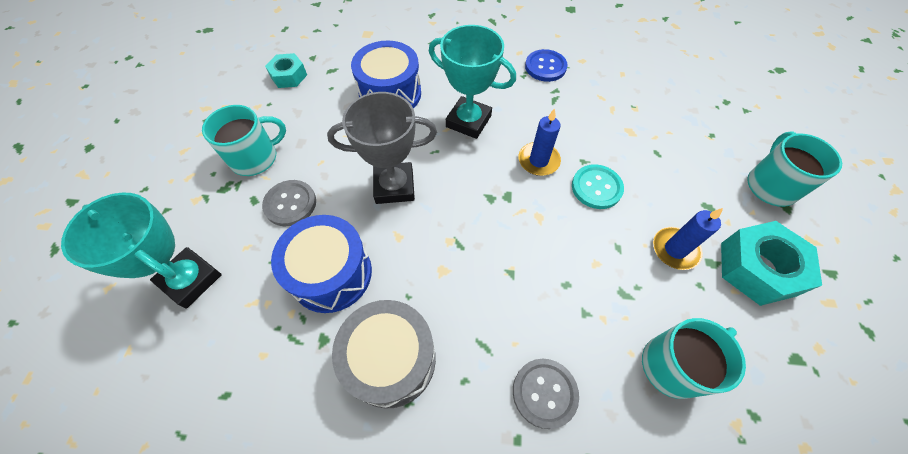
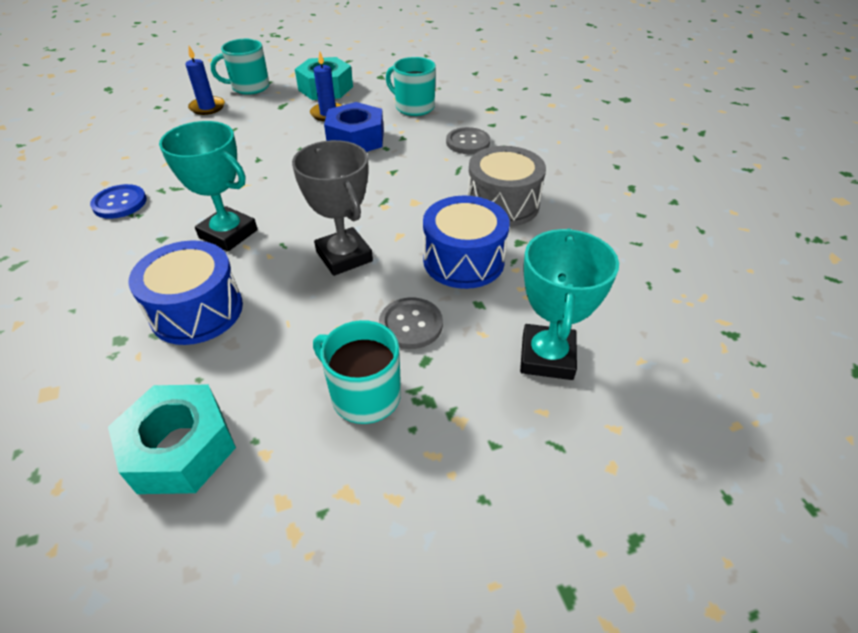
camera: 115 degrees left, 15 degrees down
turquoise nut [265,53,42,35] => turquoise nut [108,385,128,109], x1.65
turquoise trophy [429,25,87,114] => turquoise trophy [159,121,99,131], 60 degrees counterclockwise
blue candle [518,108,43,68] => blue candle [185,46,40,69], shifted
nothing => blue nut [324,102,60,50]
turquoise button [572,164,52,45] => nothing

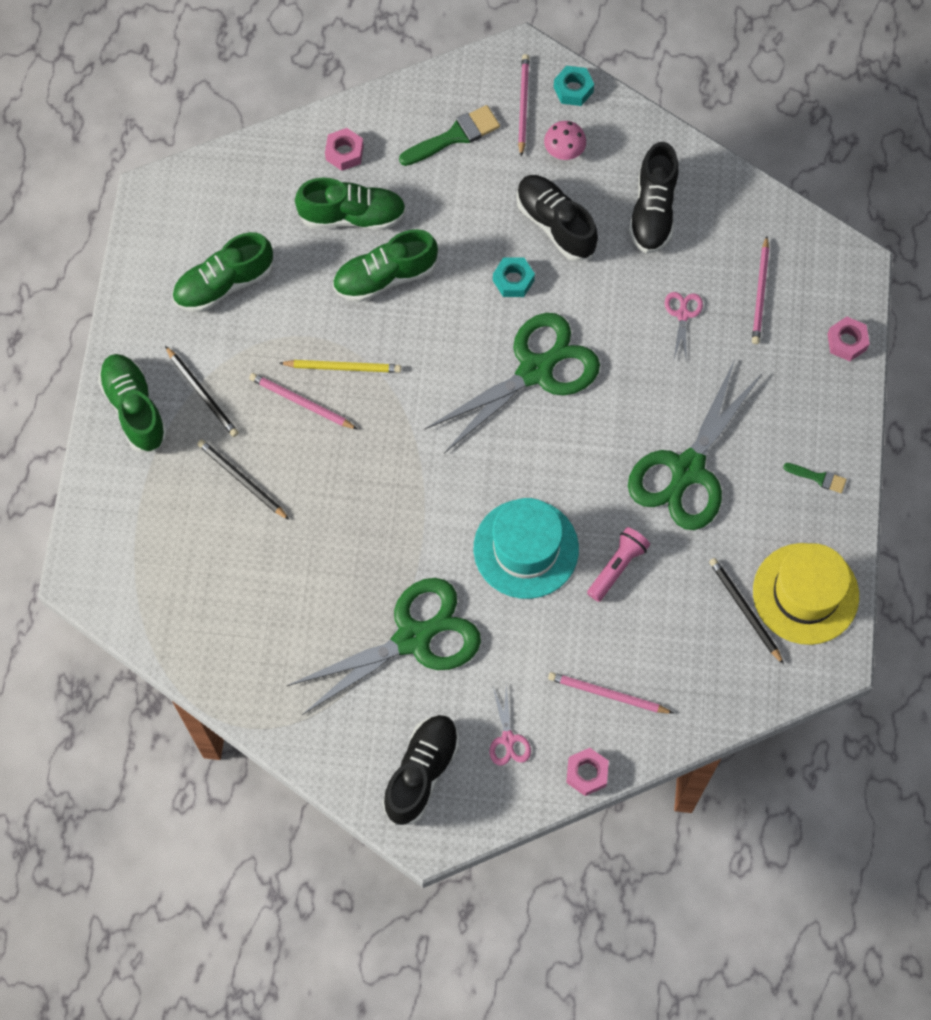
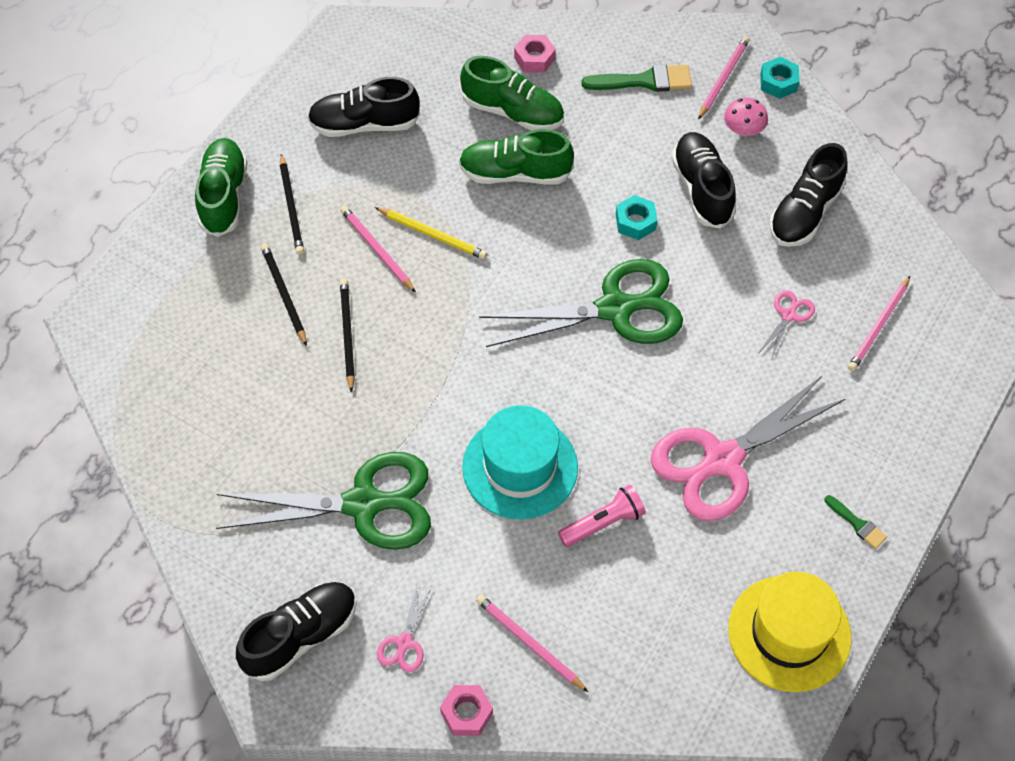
camera: 25 degrees right, 10 degrees down
green shoe [172,232,101,80] => black shoe [307,77,113,60]
black pencil [709,558,75,106] => black pencil [340,279,15,114], shifted
green scissors [628,360,135,170] => pink scissors [650,376,195,145]
pink nut [827,317,43,44] => nothing

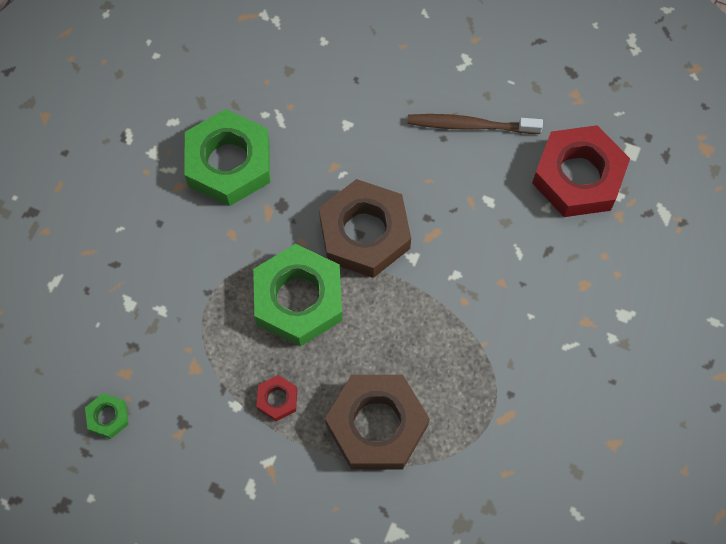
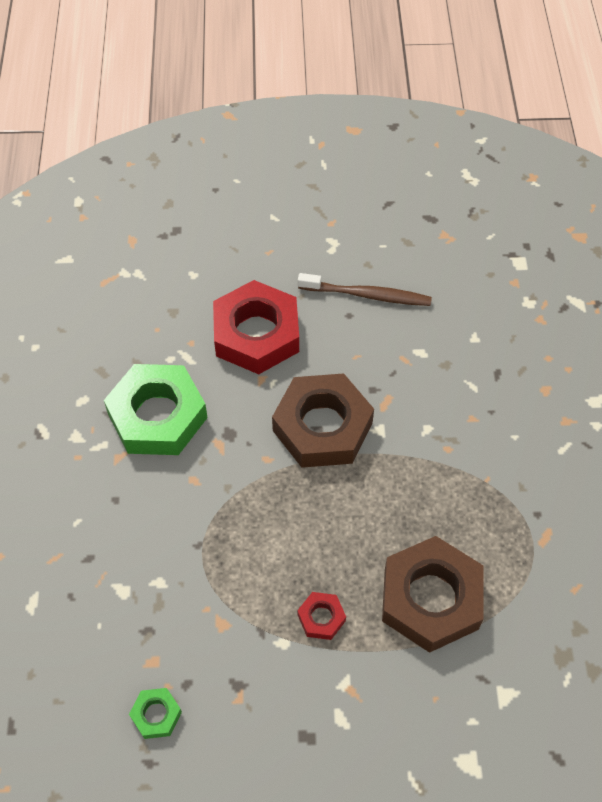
camera: 25 degrees left, 10 degrees down
red nut [532,125,98,92] => red nut [213,280,86,94], shifted
brown toothbrush [407,114,136,20] => brown toothbrush [298,273,134,33], 150 degrees counterclockwise
green nut [253,244,89,103] => nothing

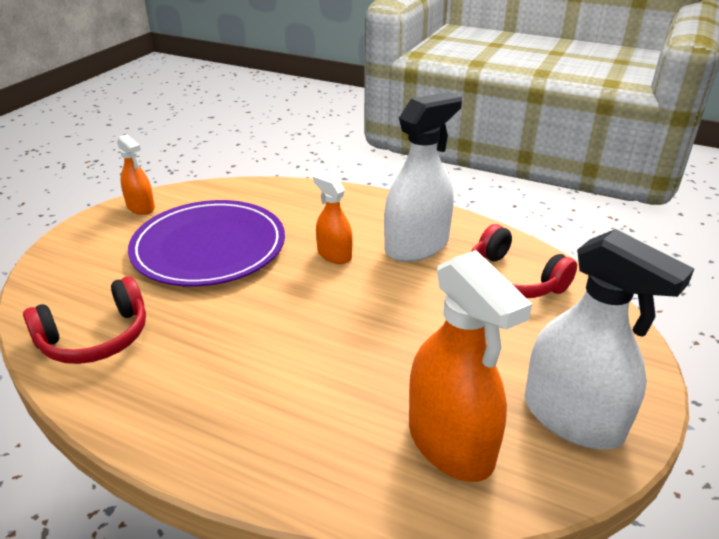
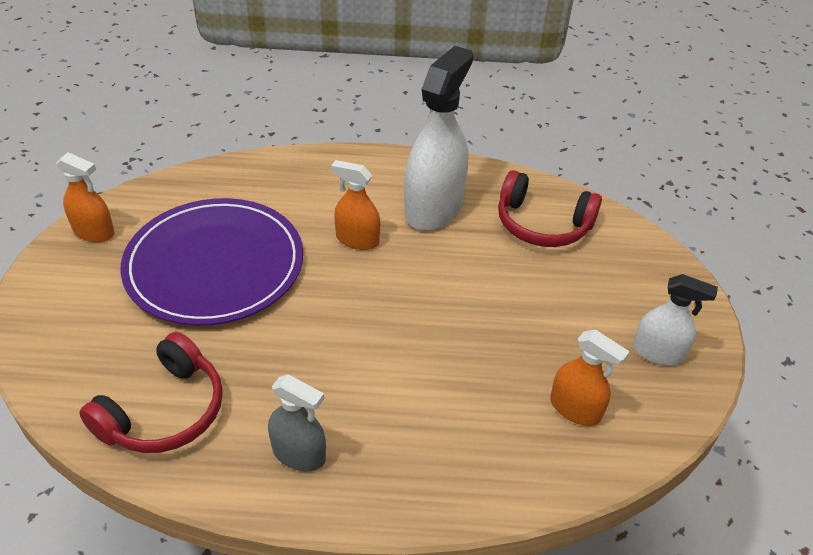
camera: 25 degrees left, 10 degrees up
nothing => grey spray bottle [268,374,58,98]
orange spray bottle [409,250,123,232] => orange spray bottle [550,330,80,96], x0.54
white spray bottle [525,229,169,221] => white spray bottle [633,274,85,91], x0.54

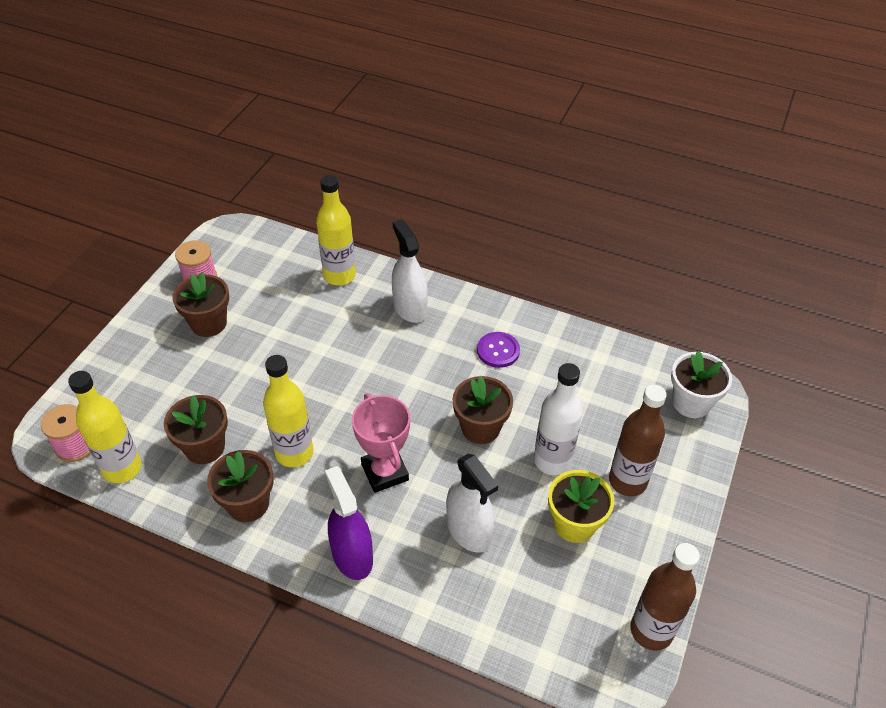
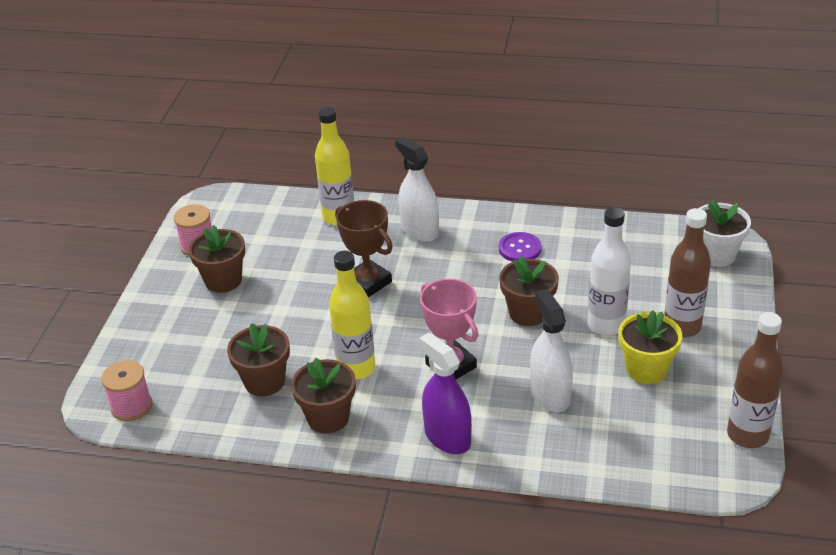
camera: 10 degrees left, 10 degrees down
nothing => brown trophy [335,200,58,97]
white spray bottle [446,454,52,99] => white spray bottle [530,289,43,124], 150 degrees counterclockwise
yellow bottle [68,371,74,112] => nothing

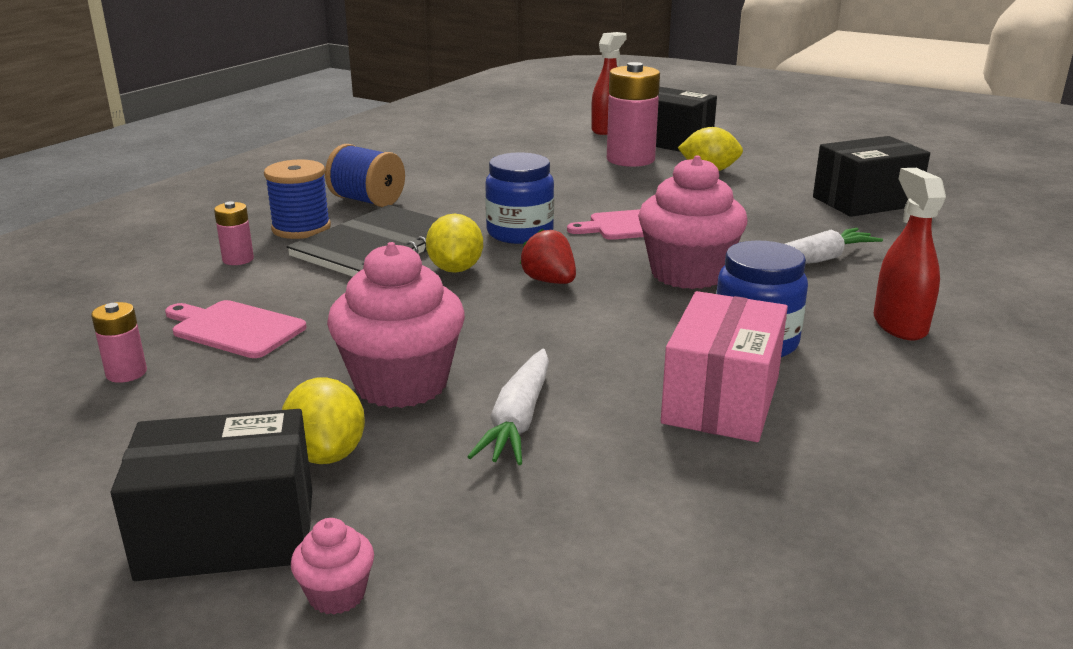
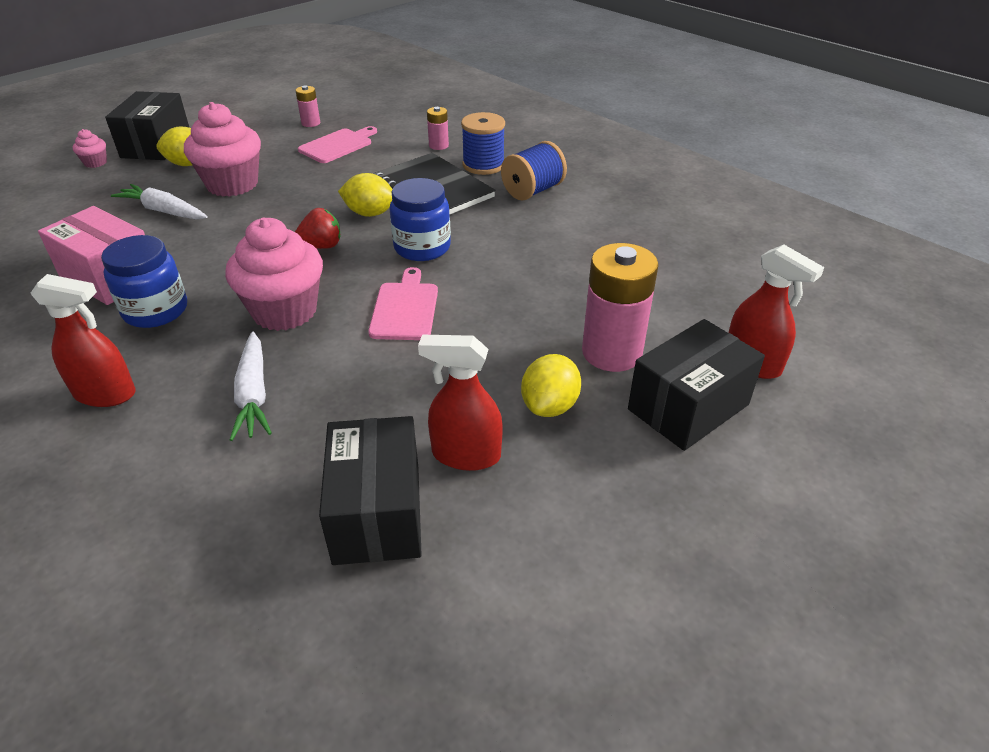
camera: 105 degrees right, 15 degrees up
nothing => red spray bottle [418,335,85,136]

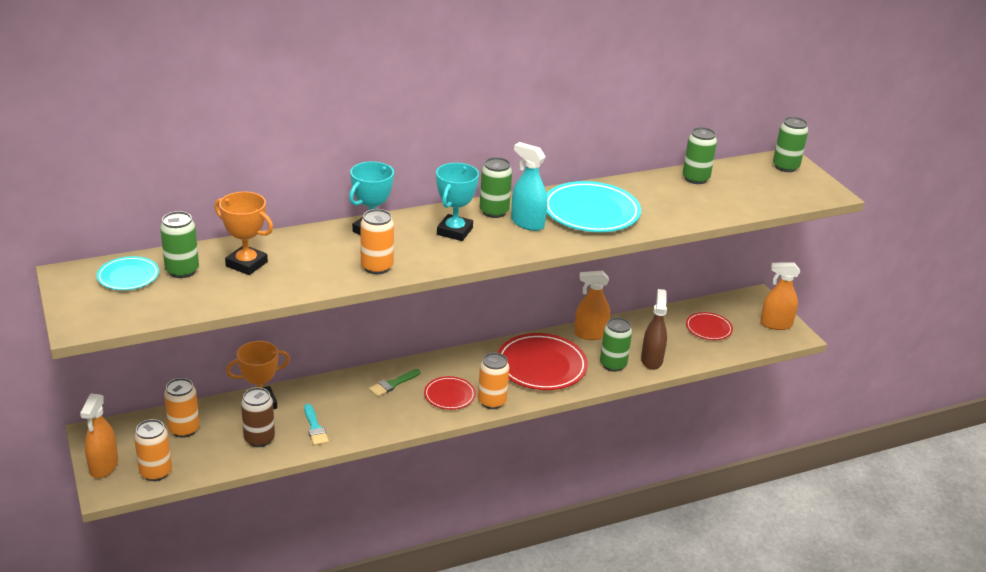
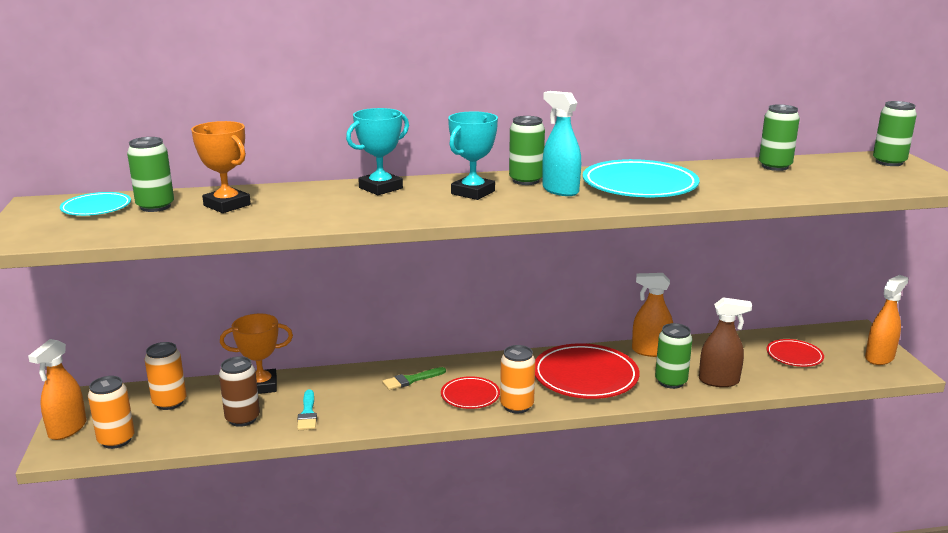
camera: 15 degrees right, 10 degrees down
brown spray bottle [641,289,26,81] => brown spray bottle [699,297,53,90], 75 degrees clockwise
orange spray bottle [760,262,40,68] => orange spray bottle [865,275,43,90], 120 degrees clockwise
orange can [360,209,34,65] => nothing

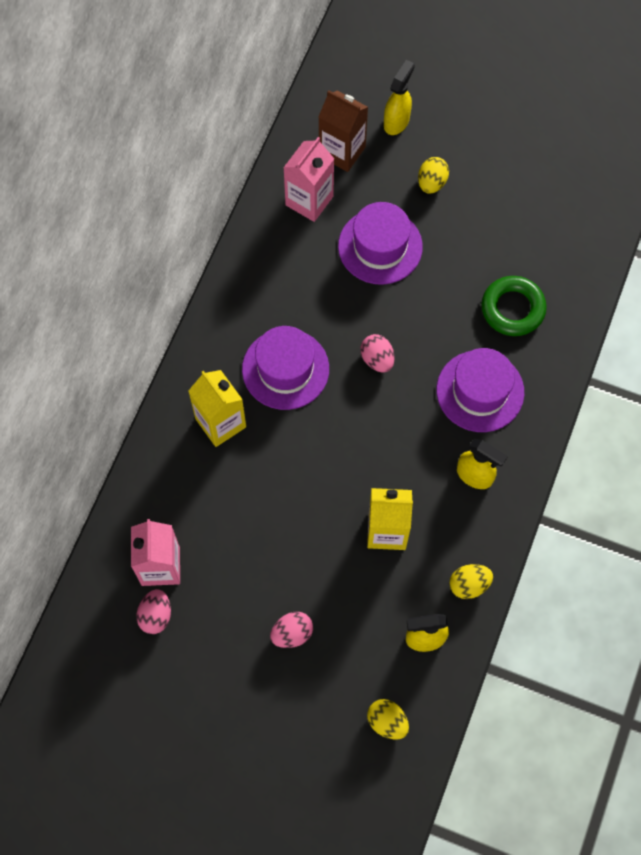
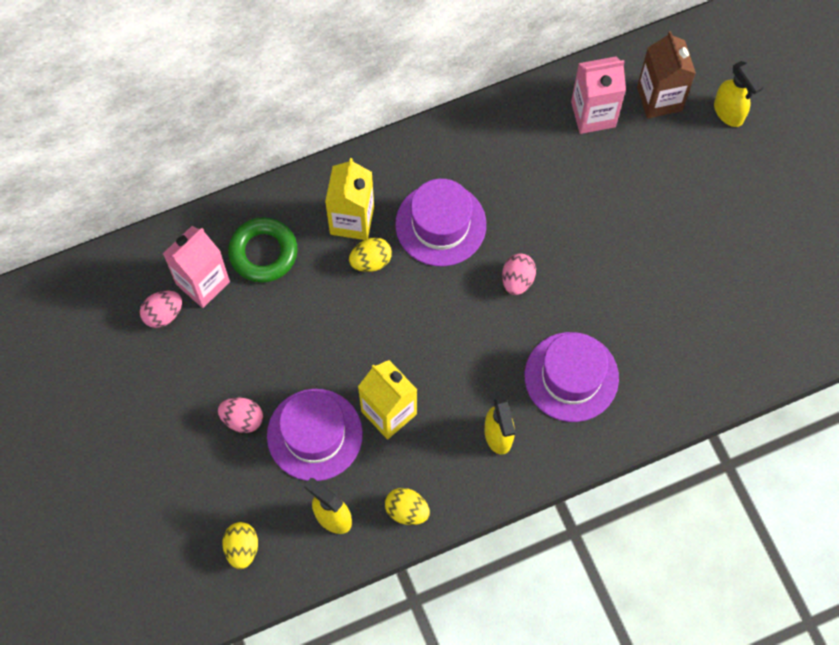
camera: 45 degrees right, 0 degrees up
green ring [481,276,66,60] => green ring [228,217,69,66], shifted
purple hat [338,202,85,83] => purple hat [267,389,96,92], shifted
yellow egg [418,157,31,37] => yellow egg [349,237,43,35], shifted
yellow spray bottle [384,60,31,75] => yellow spray bottle [714,61,50,66], 75 degrees clockwise

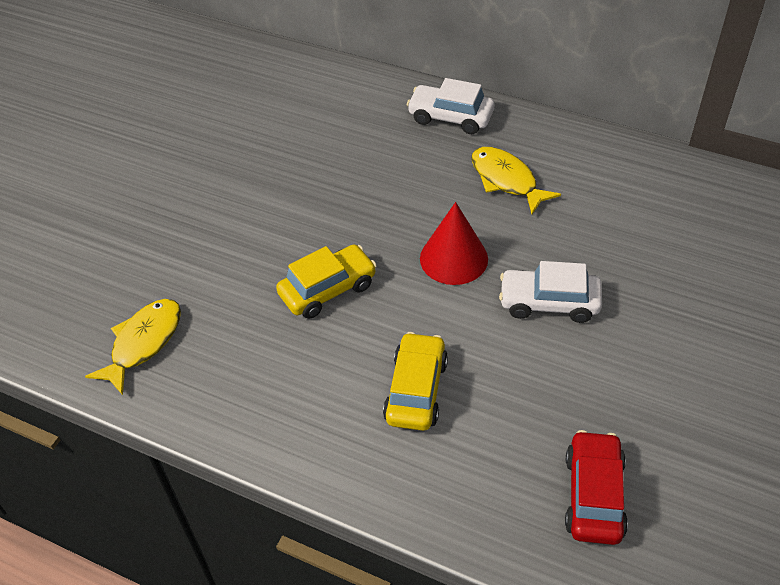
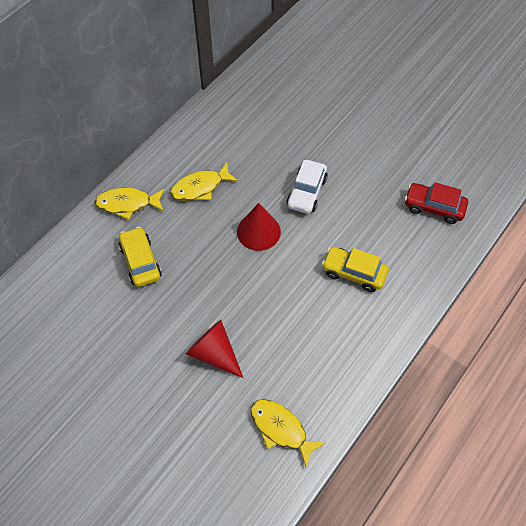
camera: 80 degrees left, 10 degrees up
white car [407,78,87,56] => yellow fish [95,188,69,32]
yellow car [276,245,101,74] => yellow car [118,227,44,60], shifted
nothing => red cone [186,320,57,58]

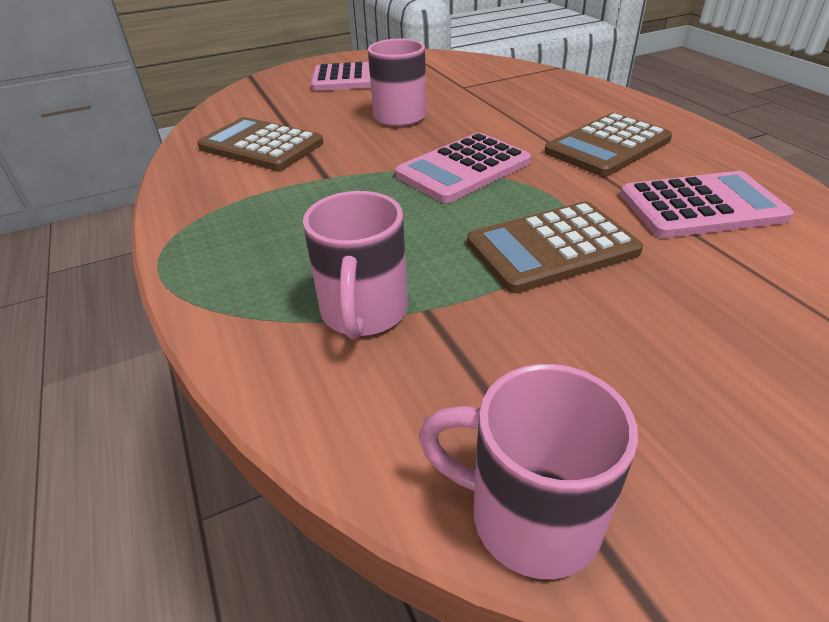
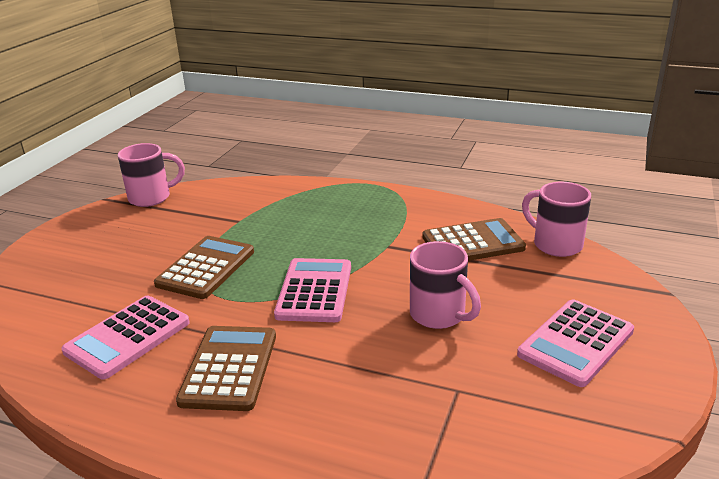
camera: 135 degrees right, 10 degrees down
pink mug [303,191,105,149] => pink mug [522,182,69,75], shifted

